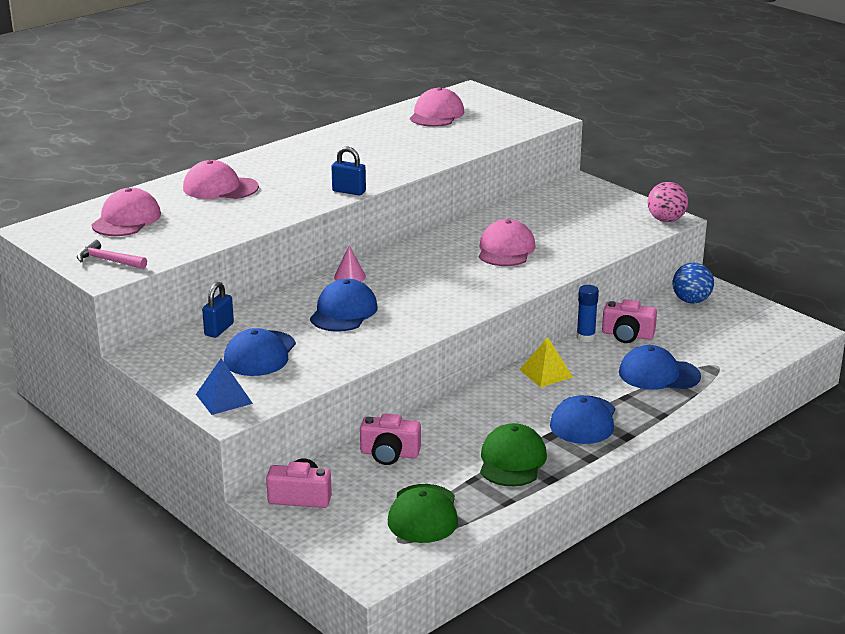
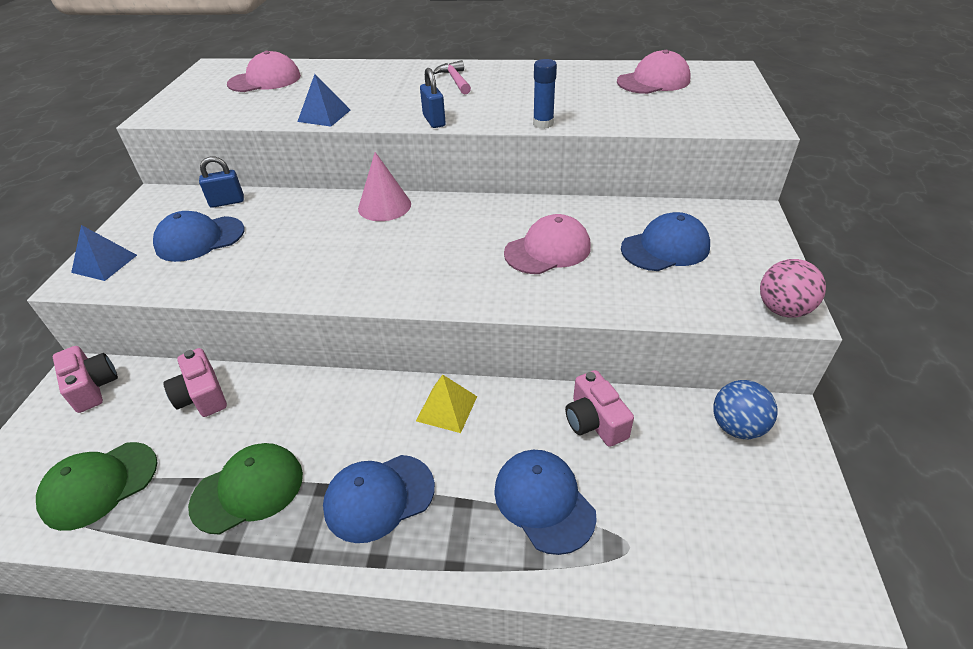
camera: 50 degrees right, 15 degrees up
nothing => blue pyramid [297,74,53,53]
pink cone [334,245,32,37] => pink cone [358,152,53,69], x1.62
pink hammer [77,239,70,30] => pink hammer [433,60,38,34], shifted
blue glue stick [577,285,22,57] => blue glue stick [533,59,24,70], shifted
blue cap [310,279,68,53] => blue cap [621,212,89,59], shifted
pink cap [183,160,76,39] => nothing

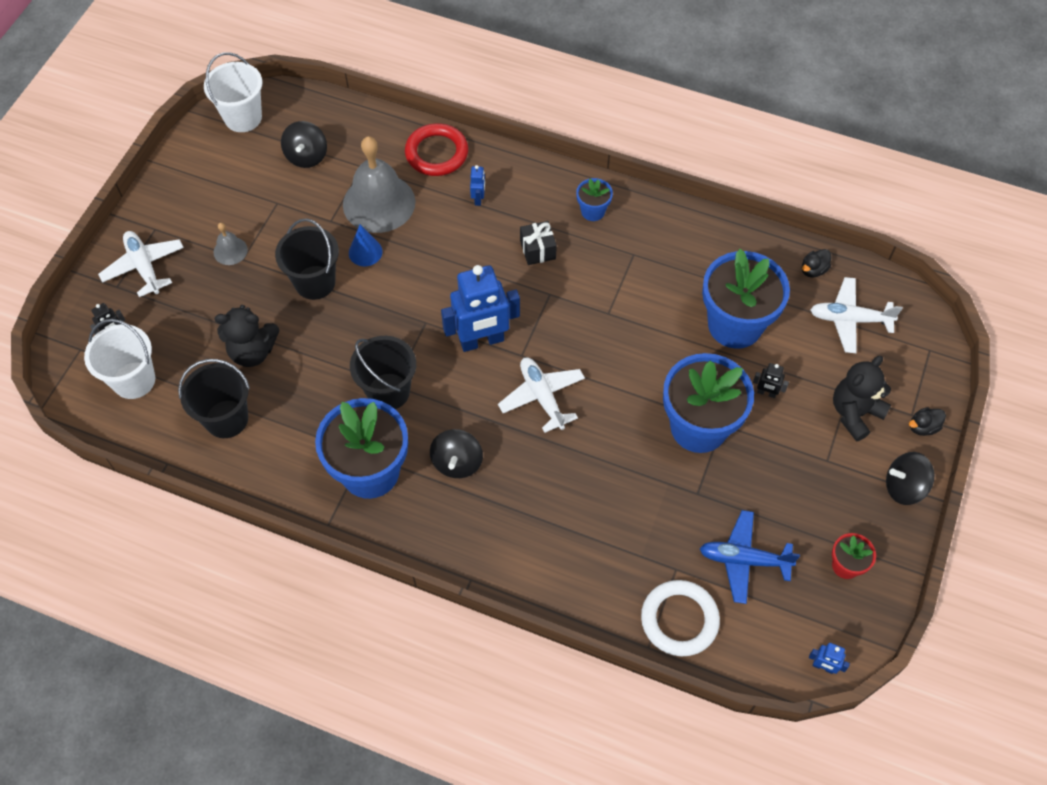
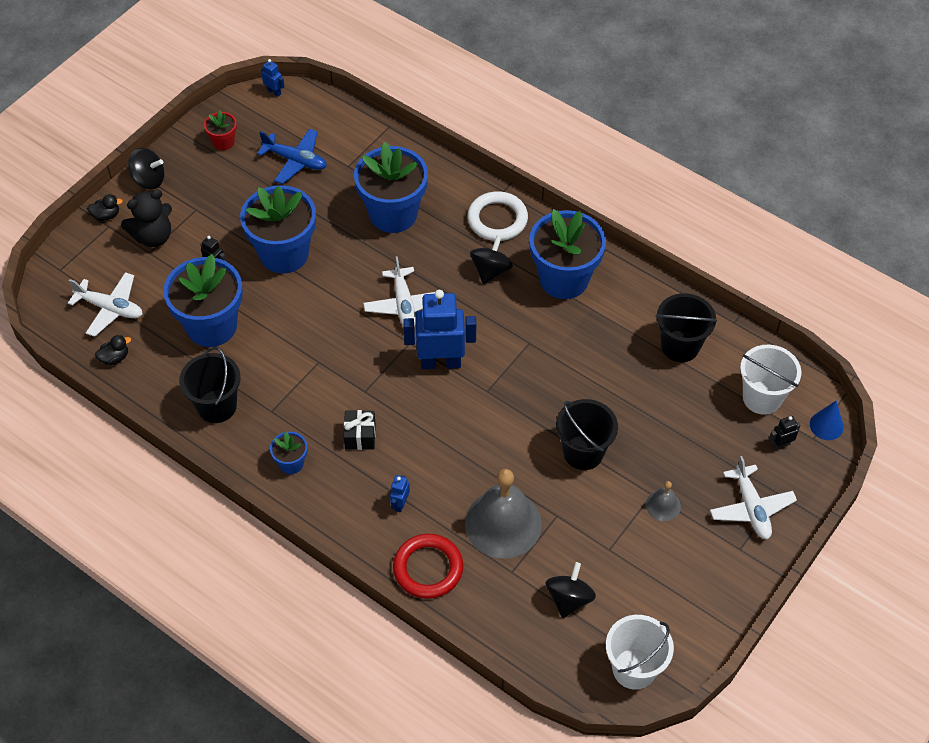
camera: 165 degrees left, 5 degrees down
black bucket [350,336,66,73] => black bucket [179,347,62,76], shifted
nothing => blue flower pot [354,142,74,91]
white ring [641,580,79,76] => white ring [468,191,60,50], shifted
blue cone [349,224,34,42] => blue cone [810,401,34,39], shifted
black teddy bear [215,305,65,62] => nothing

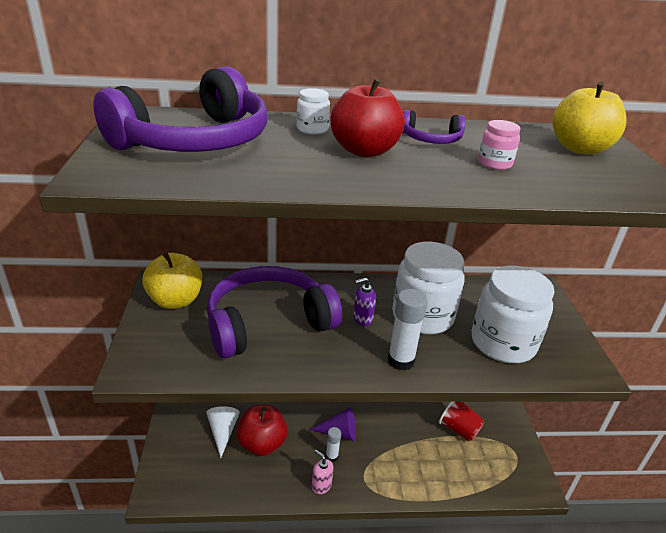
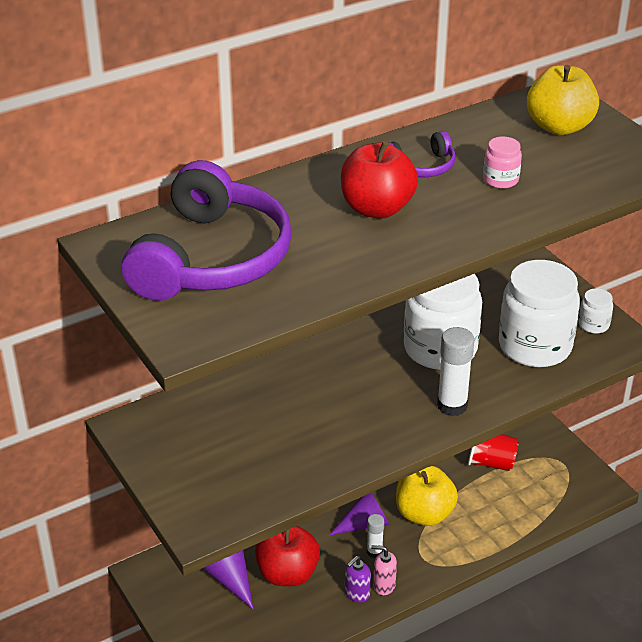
camera: 25 degrees left, 5 degrees up
white cone [206,406,34,52] => purple cone [205,550,48,59]
purple soap dispenser [353,278,23,48] => purple soap dispenser [345,556,26,47], shifted
yellow apple [142,252,60,57] => yellow apple [396,466,62,60], shifted
white jar [297,88,33,47] => white jar [578,288,35,46], shifted
purple headphones [207,266,135,93] => nothing

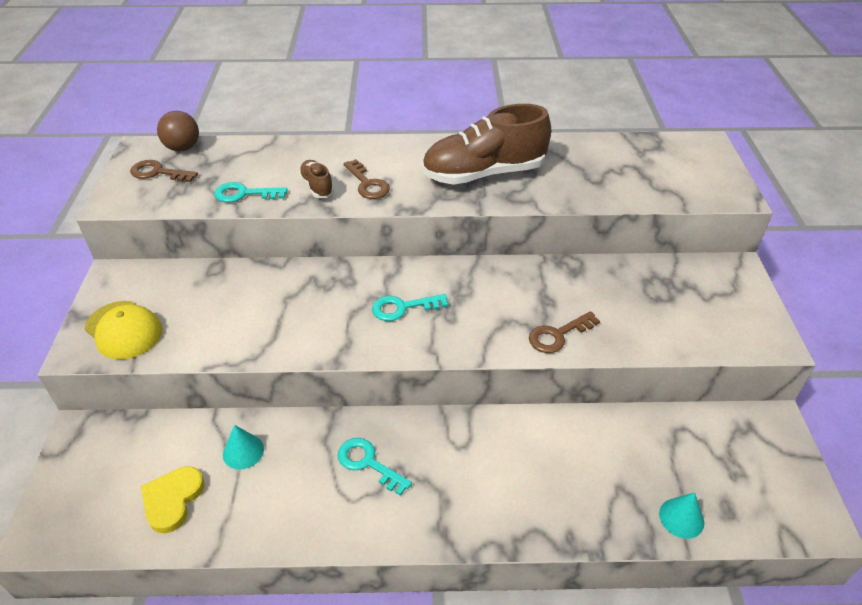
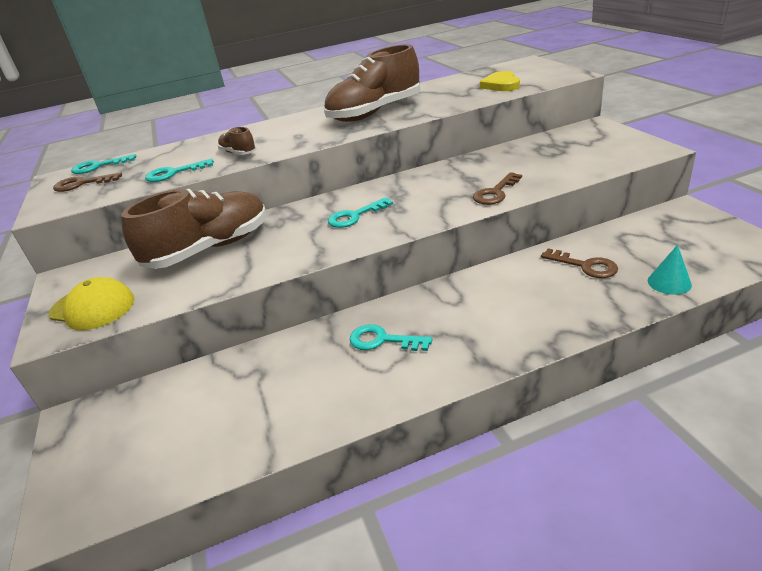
camera: 15 degrees left, 10 degrees down
brown ball [157,111,42,40] => turquoise key [71,154,65,20]
nothing => brown shoe [121,189,146,80]
yellow heart [141,466,64,67] => yellow heart [480,71,40,20], shifted
brown key [343,159,47,40] => brown key [541,248,77,30], shifted
turquoise cone [223,425,41,44] => nothing

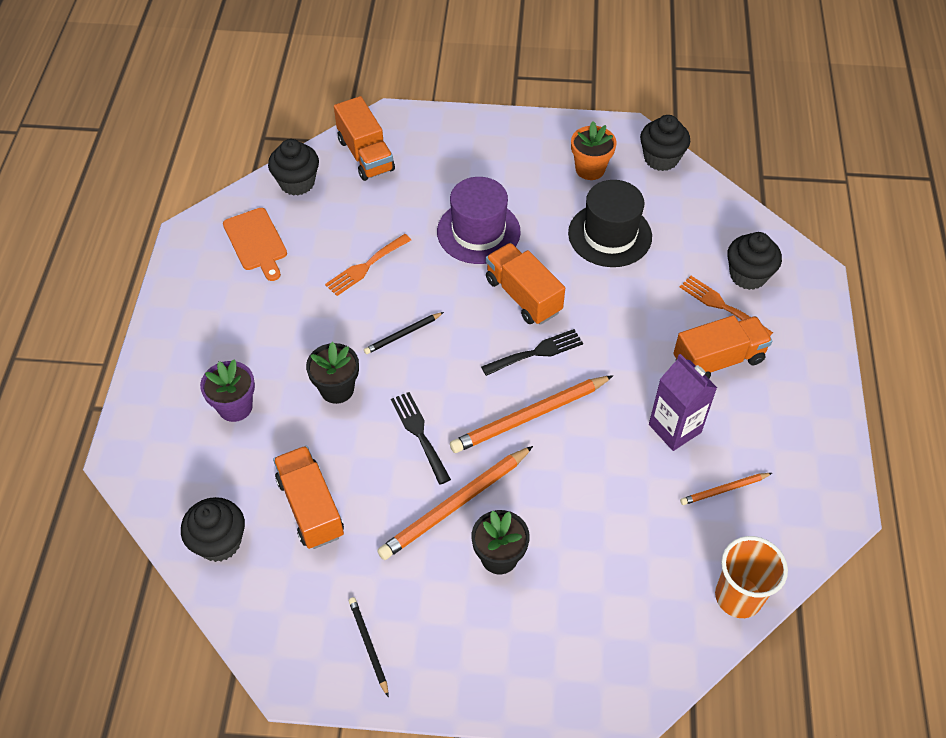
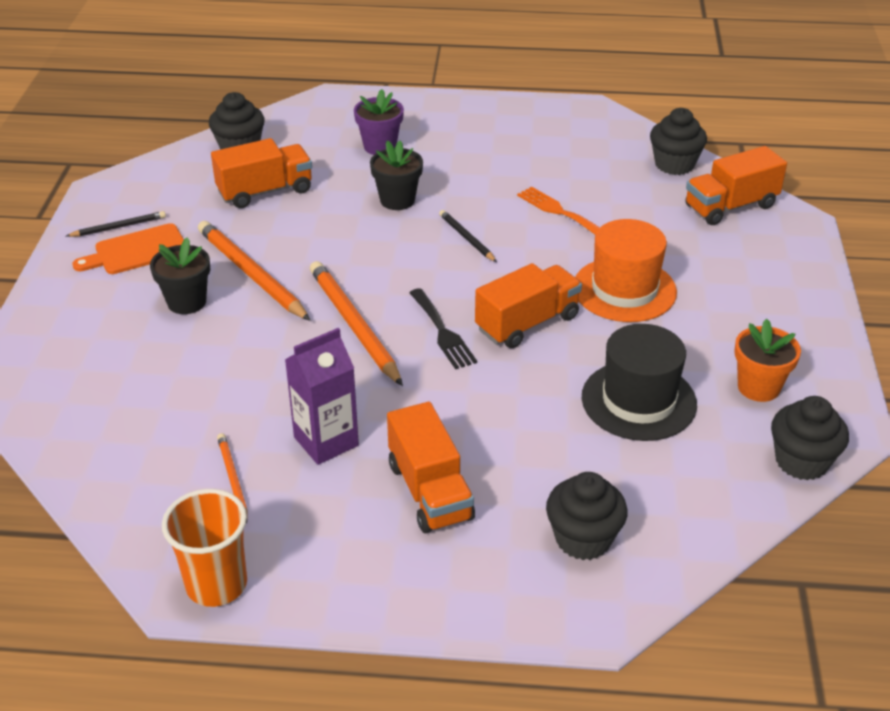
camera: 90 degrees right, 15 degrees down
orange cutting board [223,208,64,73] => orange cutting board [72,223,112,51], shifted
orange cup [715,536,73,82] => orange cup [162,489,85,118], shifted
purple hat [437,177,84,87] => orange hat [575,219,102,103]
black fork [391,392,60,93] => nothing
orange fork [680,276,93,60] => nothing

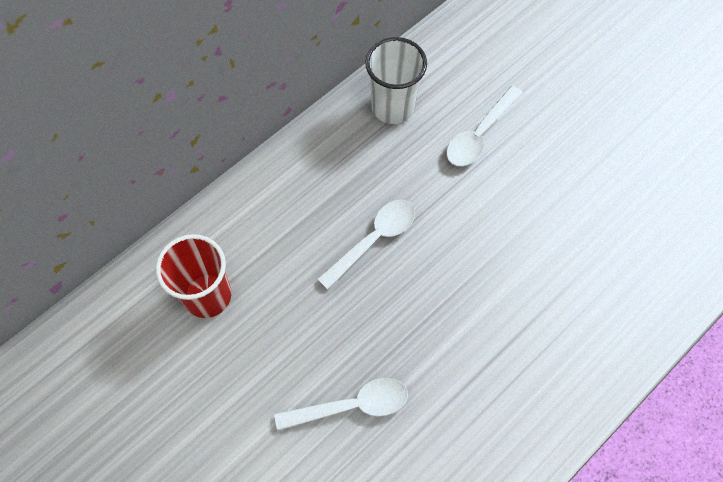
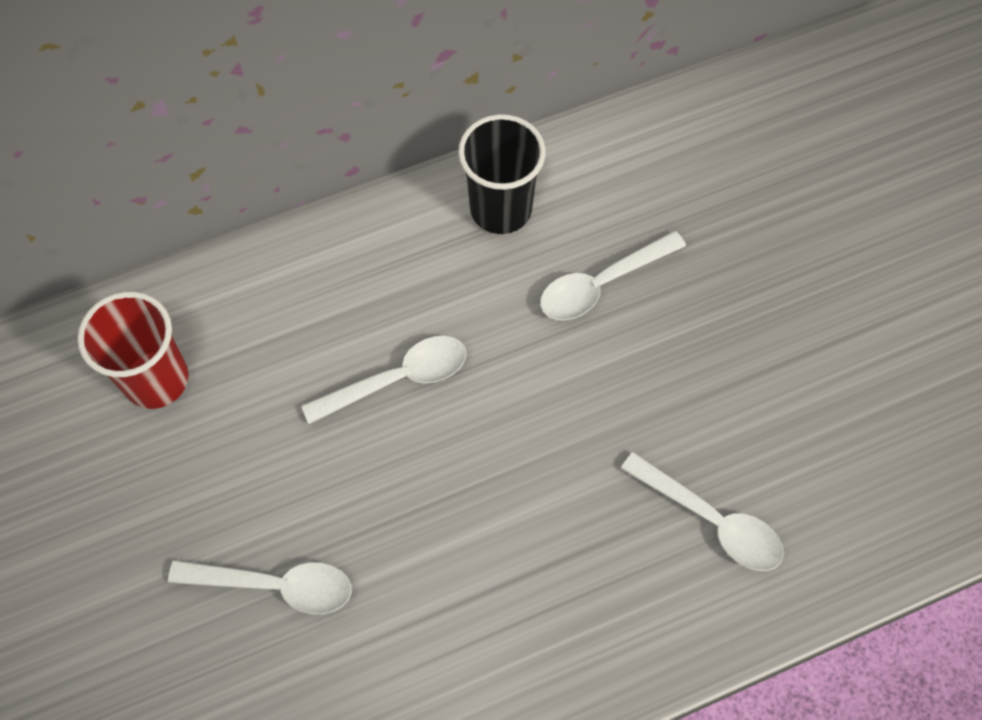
camera: 20 degrees right, 0 degrees up
white cup [365,37,62,87] => black cup [458,114,88,120]
nothing => white spoon [621,452,163,119]

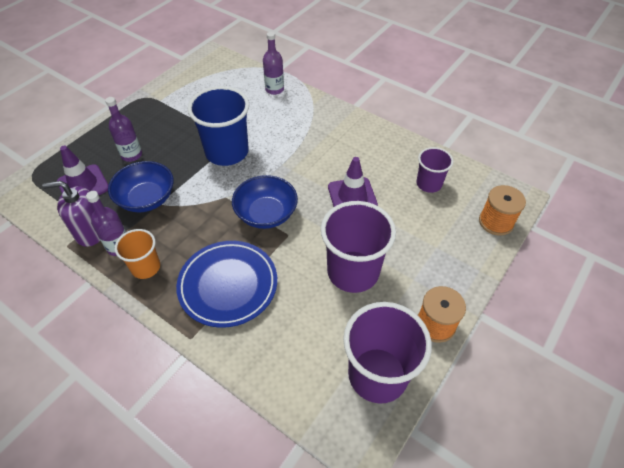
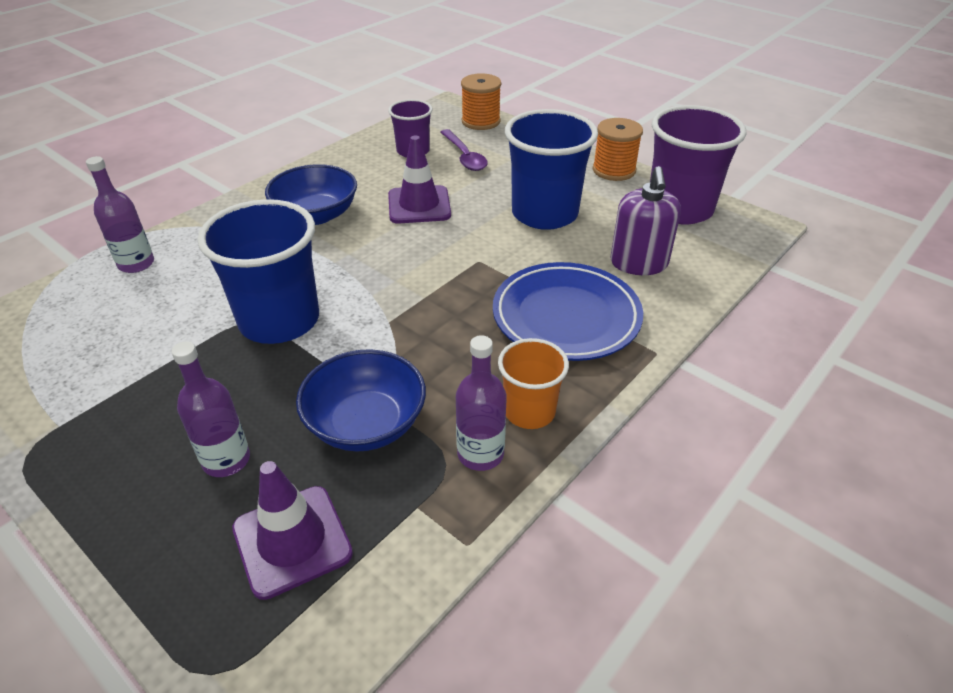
camera: 85 degrees left, 10 degrees down
blue bowl [232,175,66,54] => blue bowl [265,164,92,61], shifted
nothing => purple spoon [440,129,48,42]
purple cup [321,201,75,92] => blue cup [505,109,93,121]
purple soap dispenser [42,181,58,66] => purple soap dispenser [611,166,70,109], shifted

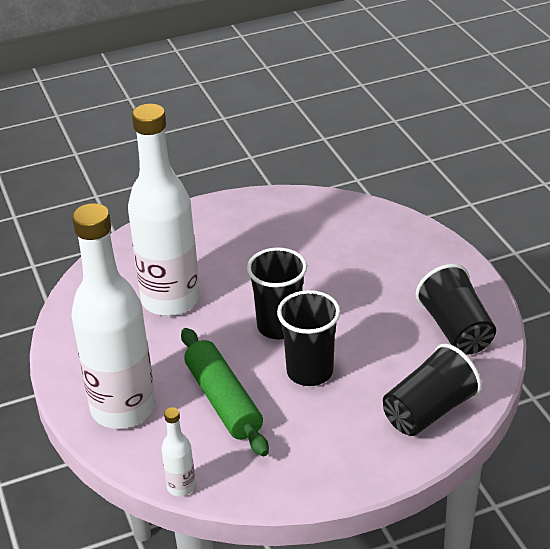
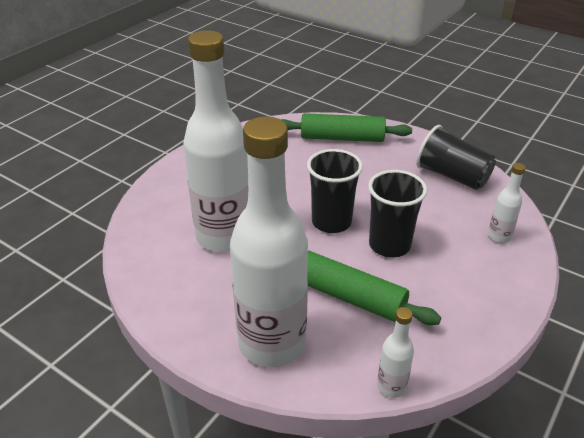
camera: 35 degrees left, 0 degrees up
nothing => green rolling pin [281,113,131,29]
black cup [383,344,99,92] => white bottle [488,163,38,80]

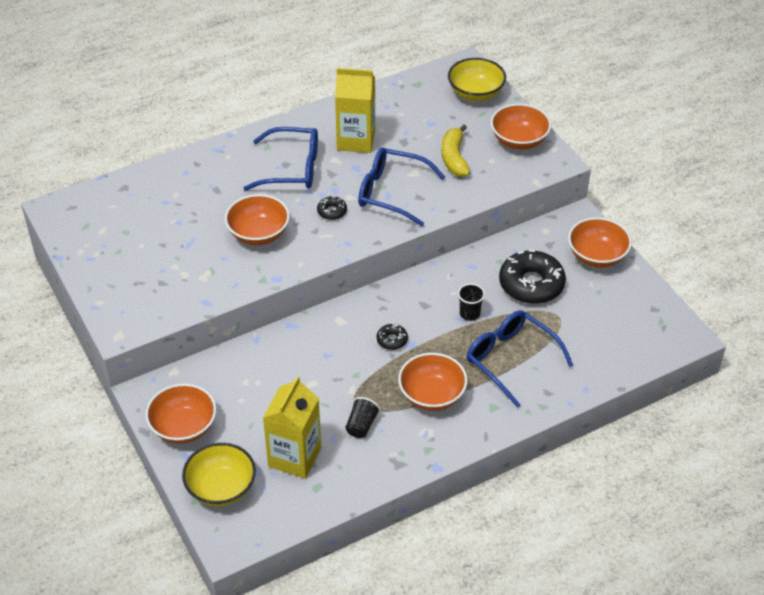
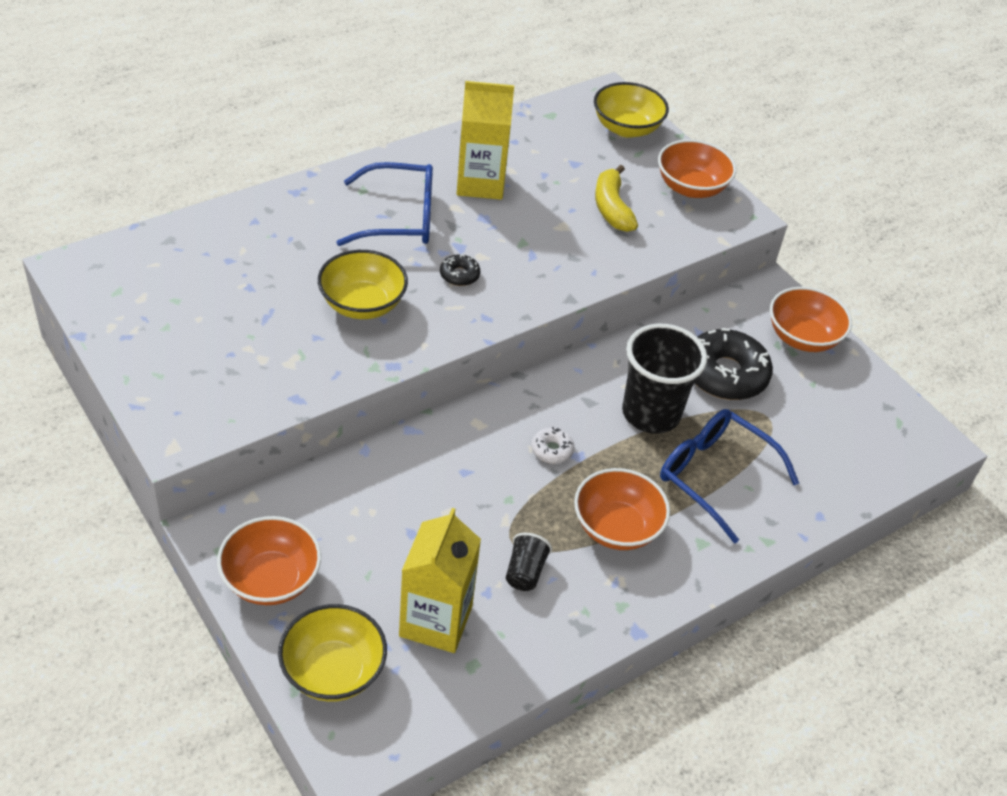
camera: 10 degrees left, 0 degrees up
orange bowl [225,194,65,51] => yellow bowl [318,250,90,69]
black donut [377,323,31,27] => white donut [531,427,43,37]
black cup [458,283,27,38] => black cup [622,324,85,110], x2.15
blue glasses [358,147,87,79] => nothing

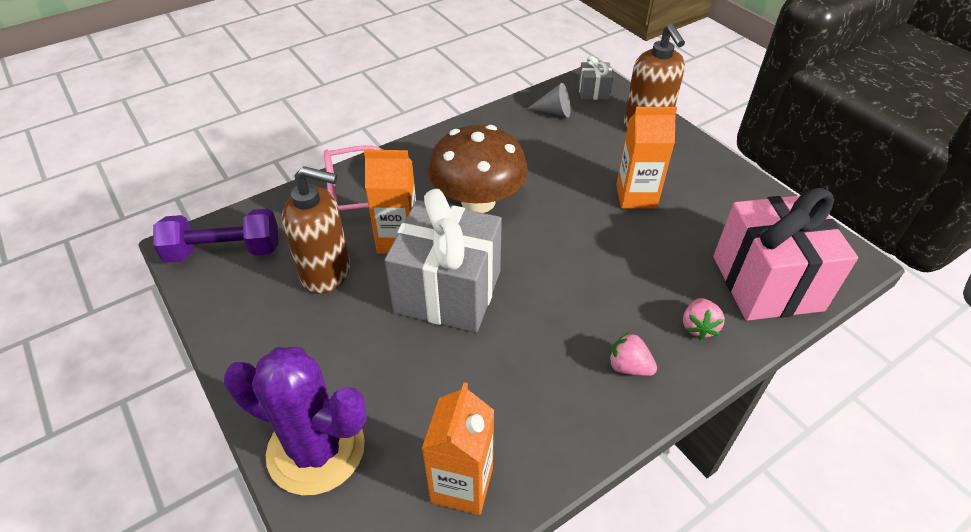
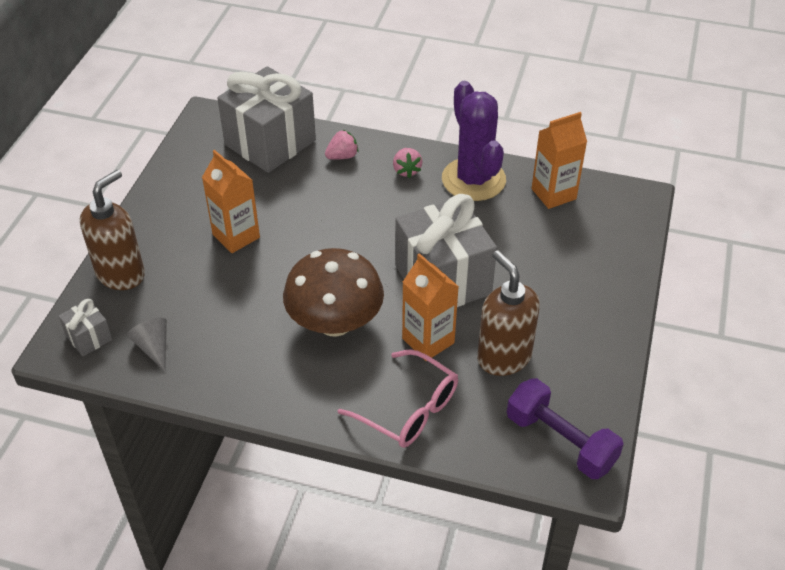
camera: 130 degrees left, 0 degrees up
pink gift [713,188,145,133] => grey gift [217,66,99,107]
purple cactus [224,347,143,148] => purple cactus [442,81,64,120], shifted

